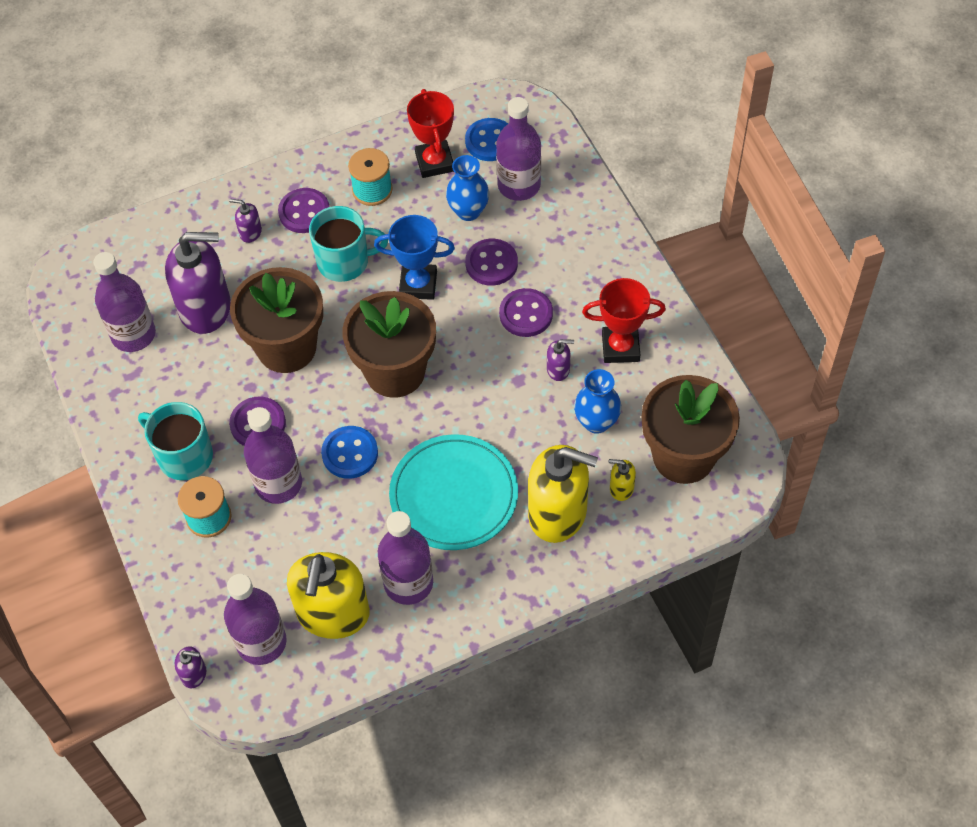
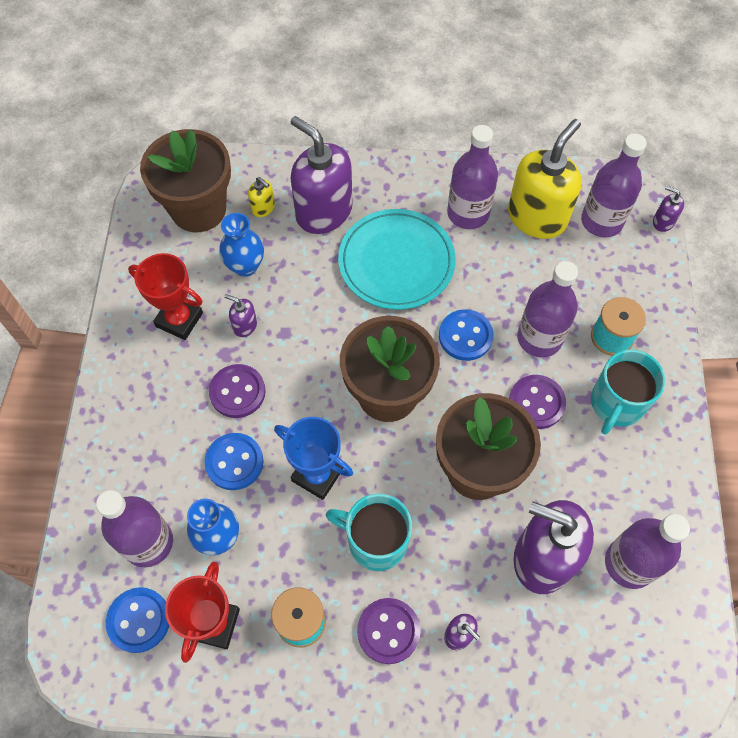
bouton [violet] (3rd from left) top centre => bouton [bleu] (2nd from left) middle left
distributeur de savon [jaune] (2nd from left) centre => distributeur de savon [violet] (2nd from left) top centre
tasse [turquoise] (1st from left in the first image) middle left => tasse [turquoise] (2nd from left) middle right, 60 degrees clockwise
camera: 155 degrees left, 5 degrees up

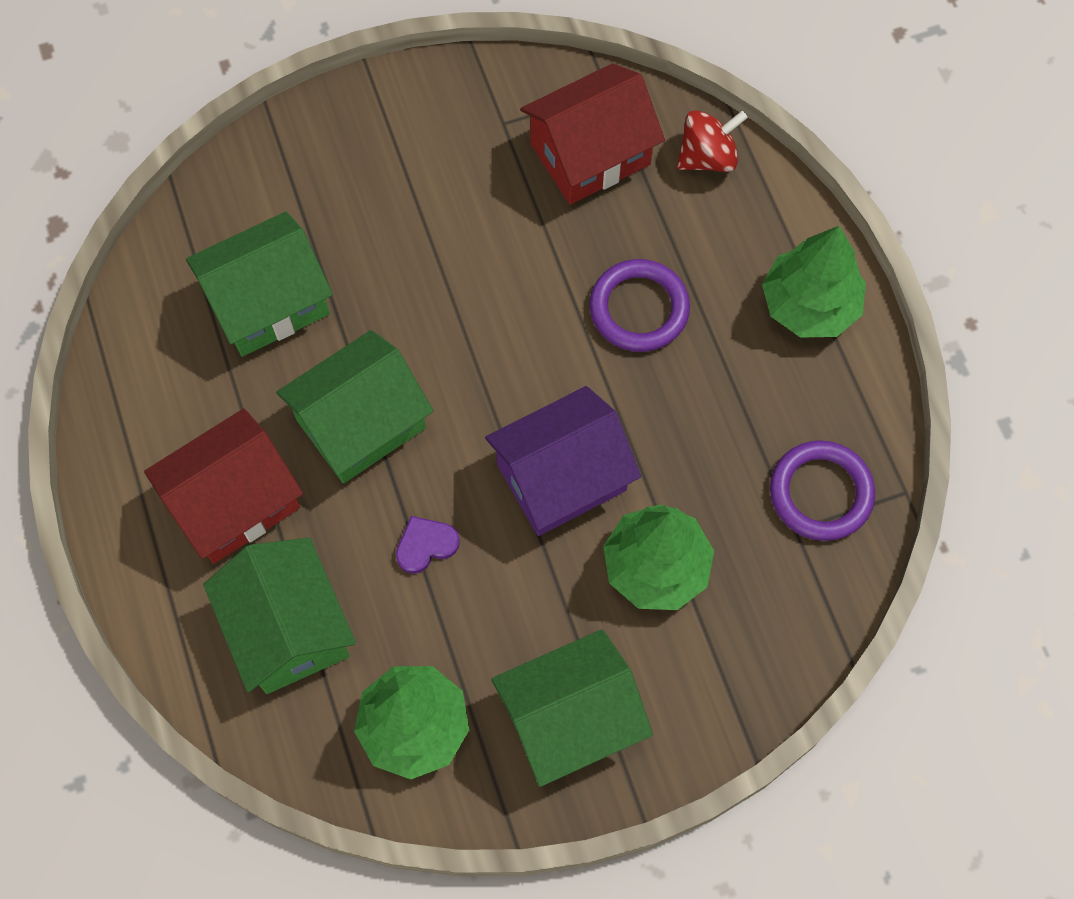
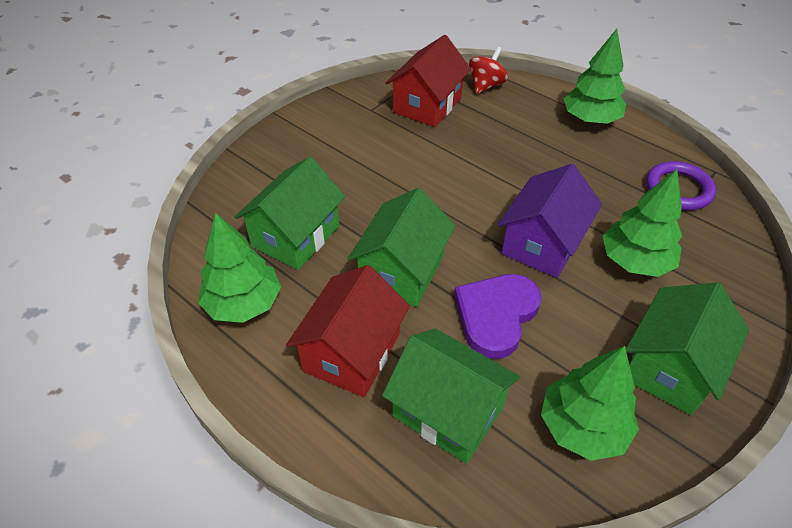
anneau [violet] (1st from left) centre => nothing
nothing => arbre [vert] (1st from left) middle left
cœur [violet] centre, x2.02
camera: 30 degrees left, 20 degrees down

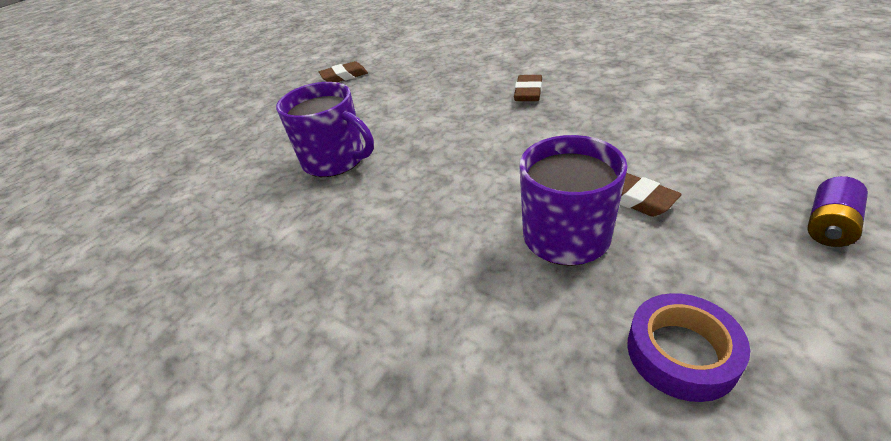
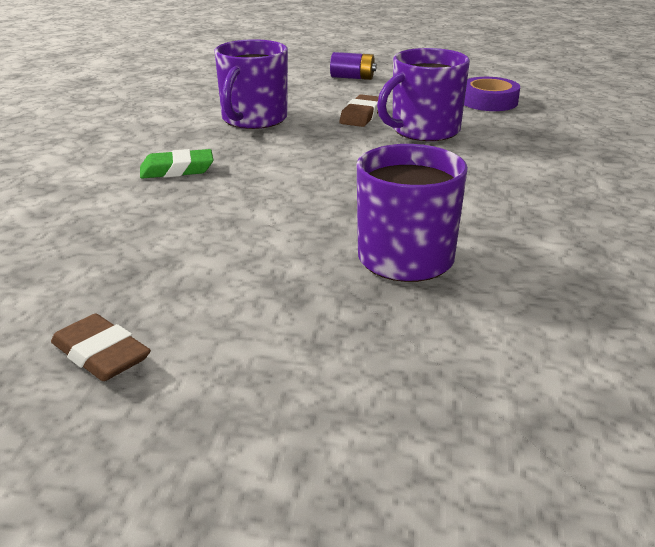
nothing => tasse [violet] (1st from left) top centre
gomme [marron] (2nd from left) top centre => gomme [vert] top left
camera: 120 degrees left, 10 degrees down

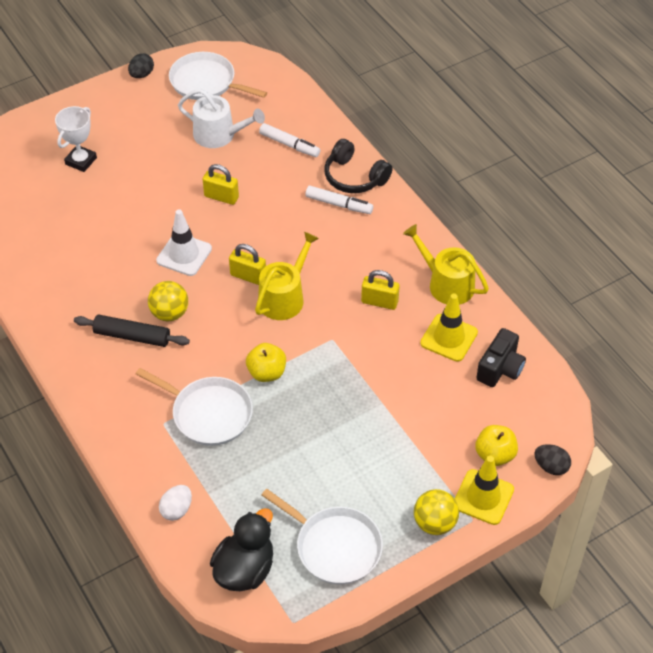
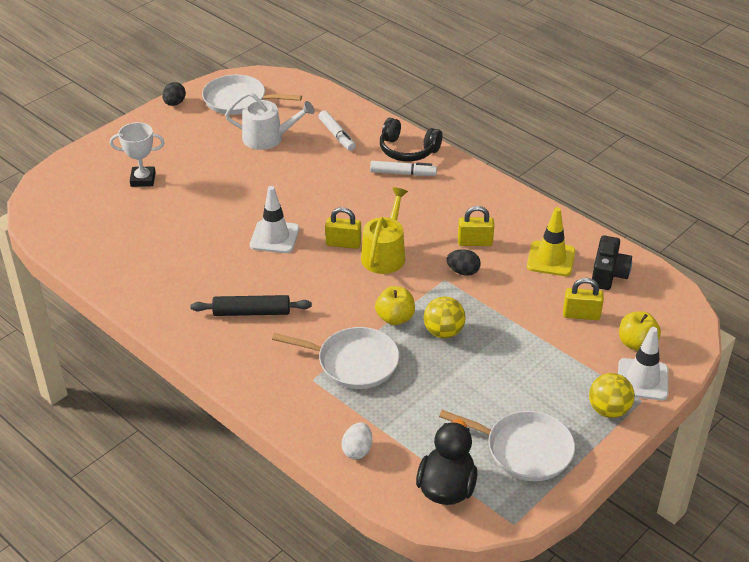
arrosoir [jaune] (2nd from left) middle right => nothing
balle [jaune] (1st from left) middle left => balle [jaune] (1st from left) centre, moved
cadenas [jaune] (1st from left in the first image) top centre => cadenas [jaune] (3rd from left) middle right, moved
œuf [noir] (2nd from left) bottom right => œuf [noir] (2nd from left) centre, moved
cône de chantier [jaune] (2nd from left) bottom right => cône de chantier [blanc] (2nd from left) middle right
trophée [blanc] top left, 75 degrees clockwise
feutre [blanc] (1st from left) top centre, 45 degrees clockwise
camera: 15 degrees left, 10 degrees down

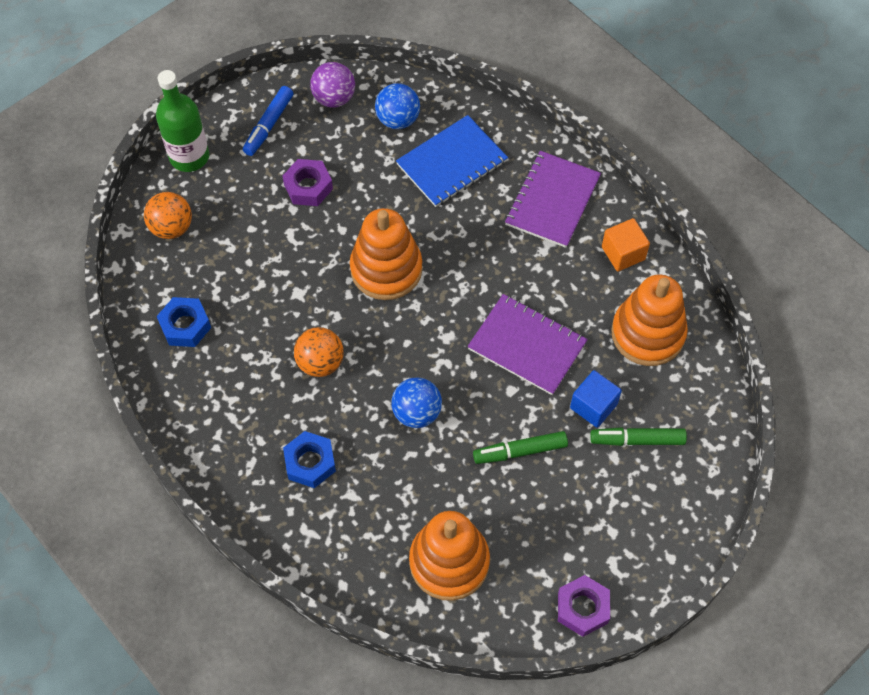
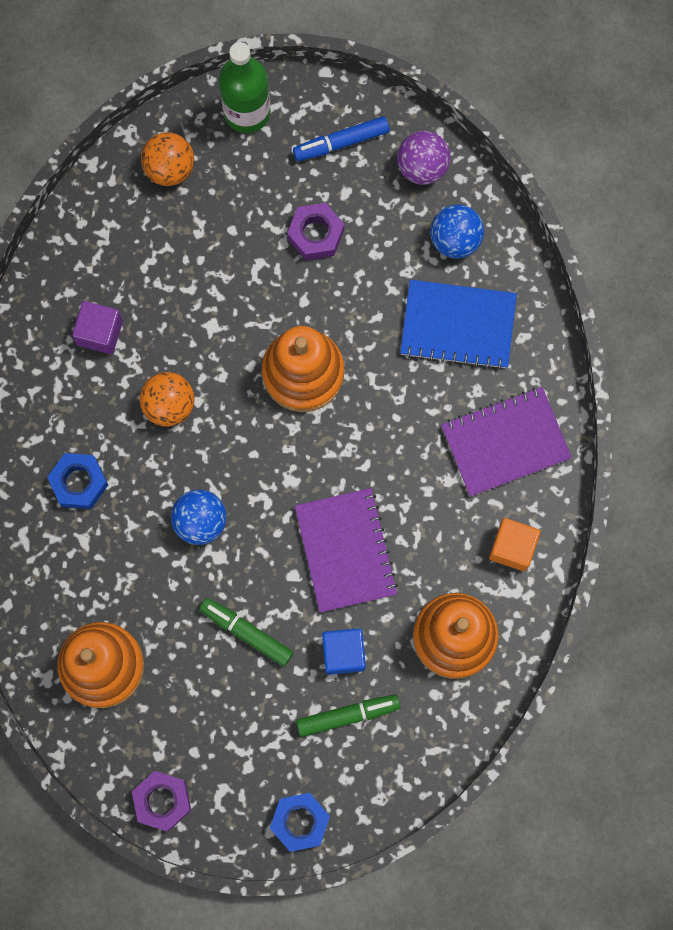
nothing => cube [violet] middle left
écrou [bleu] (1st from left in the first image) middle left => écrou [bleu] (2nd from left) bottom centre, moved
feutre [vert] (2nd from left) middle right => feutre [vert] (2nd from left) bottom centre, 120 degrees clockwise
camera: 45 degrees right, 15 degrees up

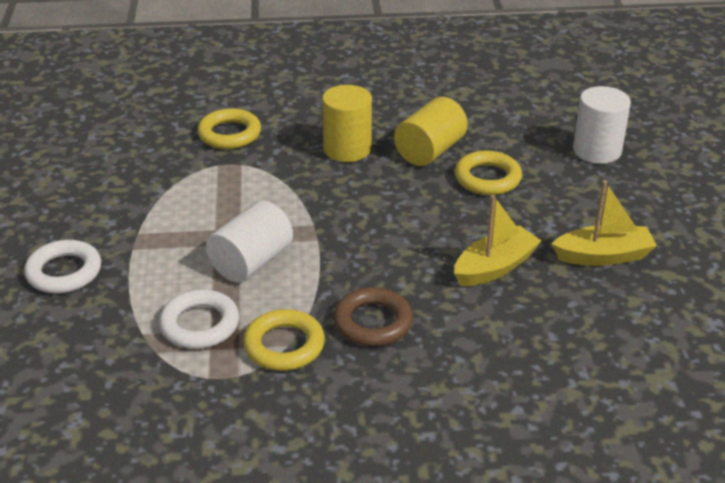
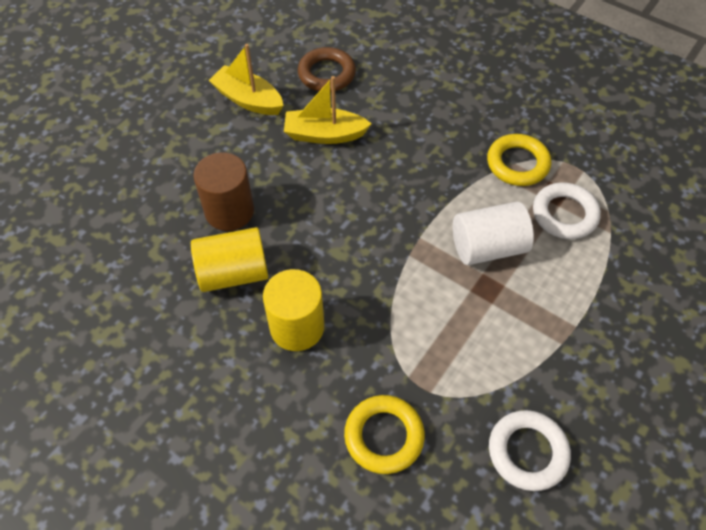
cylindre [blanc] (2nd from left) top right => nothing
anneau [blanc] (1st from left) middle left => anneau [blanc] (1st from left) bottom right, moved
anneau [marron] centre => anneau [marron] top centre, moved
anneau [jaune] (3rd from left) middle right => cylindre [marron] middle left
camera: 140 degrees left, 20 degrees up

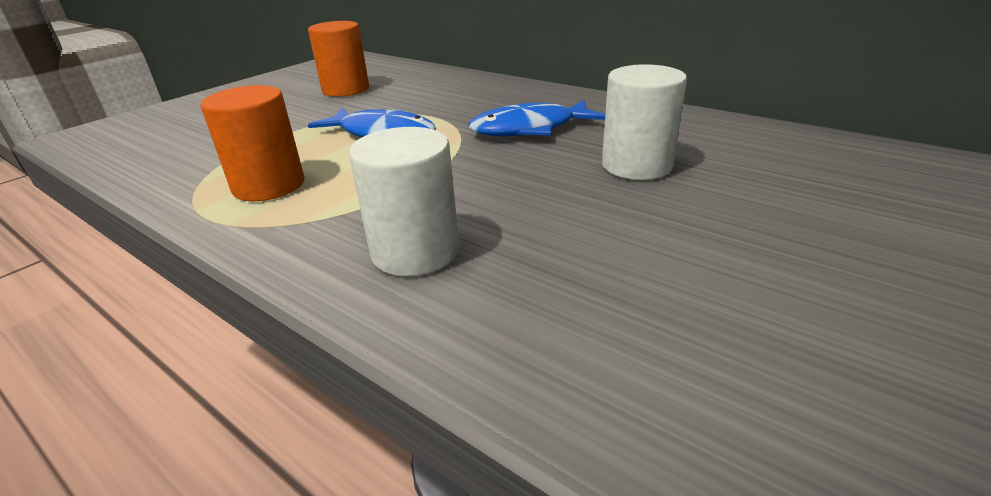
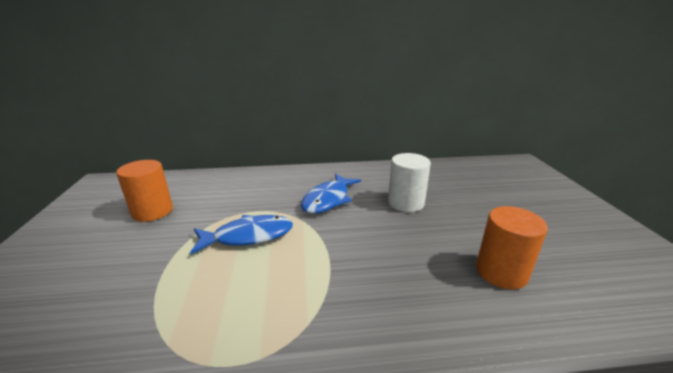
cylindre [blanc] (1st from left) centre => nothing
cylindre [orange] (1st from left in the first image) top left => cylindre [orange] (2nd from left) middle right, moved
camera: 45 degrees left, 5 degrees down

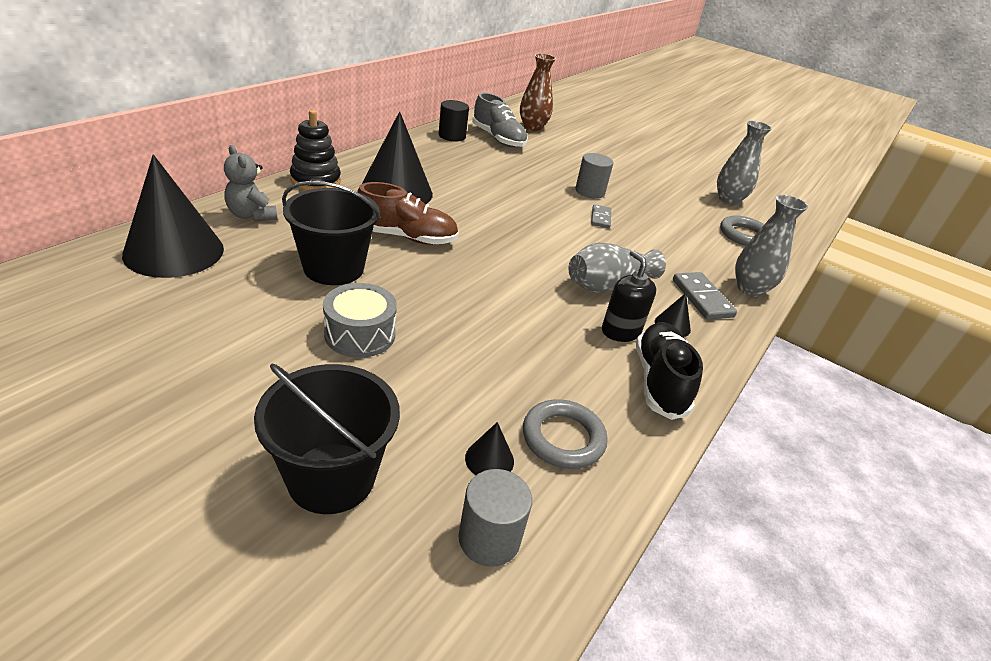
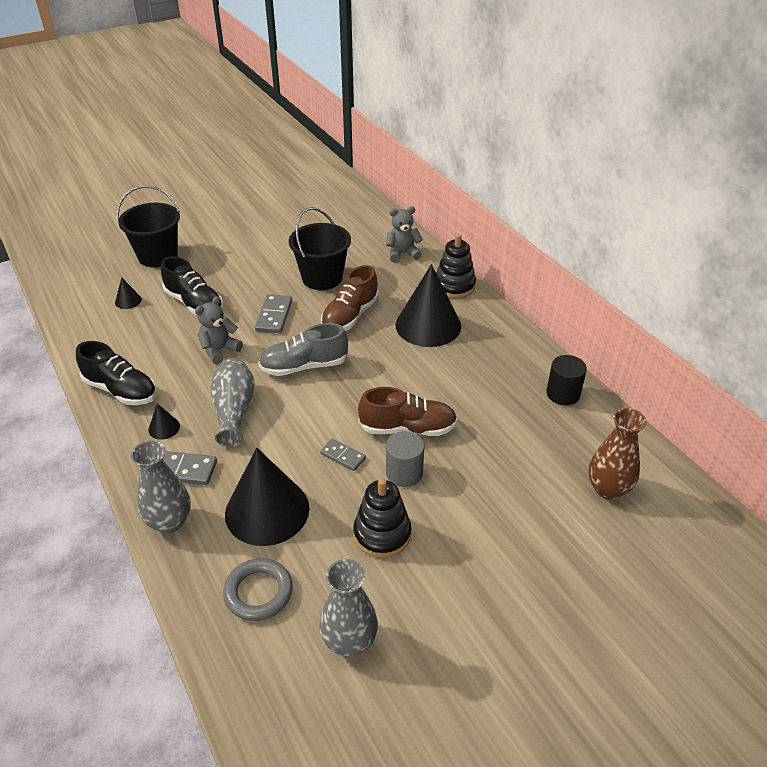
tambour [gris] centre => nothing
cylindre [gris] (1st from left) bottom centre => nothing
anneau [gris] (1st from left) centre => nothing
distributeur de savon [noir] centre => nothing
nothing => chaussure [noir] (2nd from left) middle left
nothing => ours en peluche [gris] (1st from left) middle left
nothing => domino [gris] (2nd from left) centre
nothing => jouet à empiler [noir] (1st from left) bottom centre
nothing => chaussure [marron] (2nd from left) centre
cône [noir] (1st from left in the first image) top left => cône [noir] (3rd from left) centre, moved
chaussure [gris] top centre => chaussure [gris] centre, moved
camera: 120 degrees right, 5 degrees up

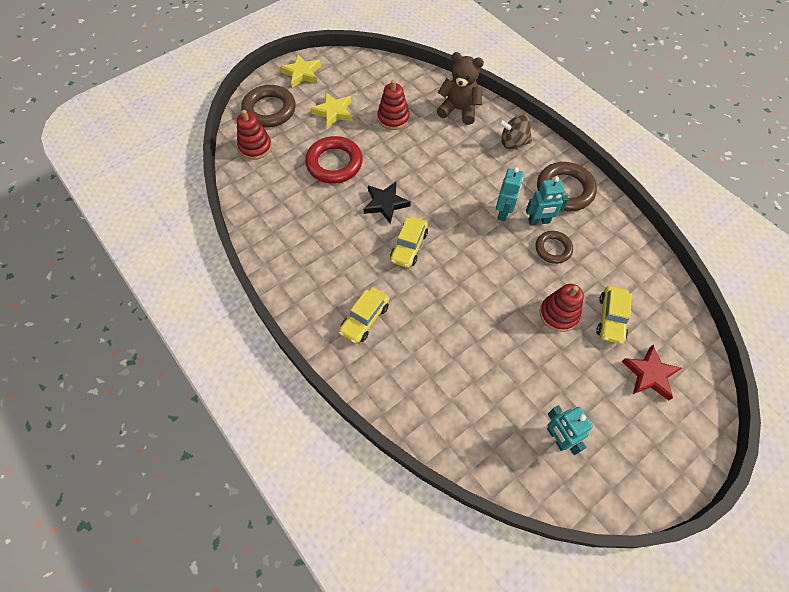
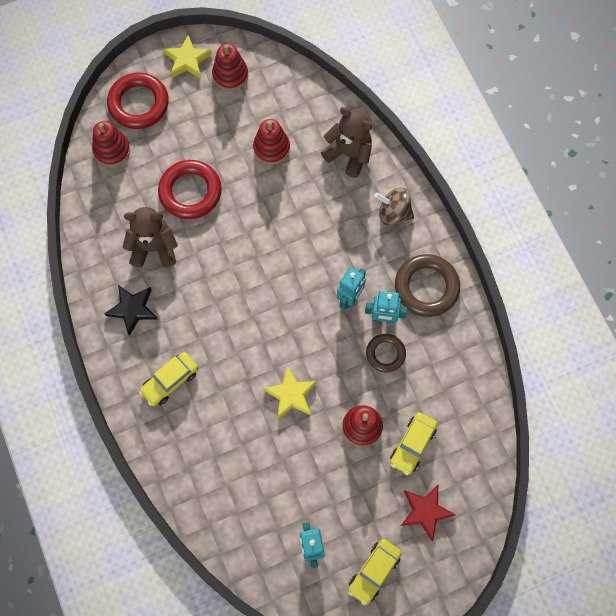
nothing => ours en peluche [marron] (1st from left) middle left
nothing => jouet à empiler [rouge] (2nd from left) top centre
étoile [jaune] (2nd from left) top centre => étoile [jaune] (2nd from left) centre, moved
étoile [noir] centre => étoile [noir] middle left, moved
voiture [jaune] (2nd from left) centre => voiture [jaune] (2nd from left) bottom centre, moved
anneau [marron] (1st from left) top centre => anneau [rouge] (1st from left) top left
camera: 15 degrees right, 10 degrees up

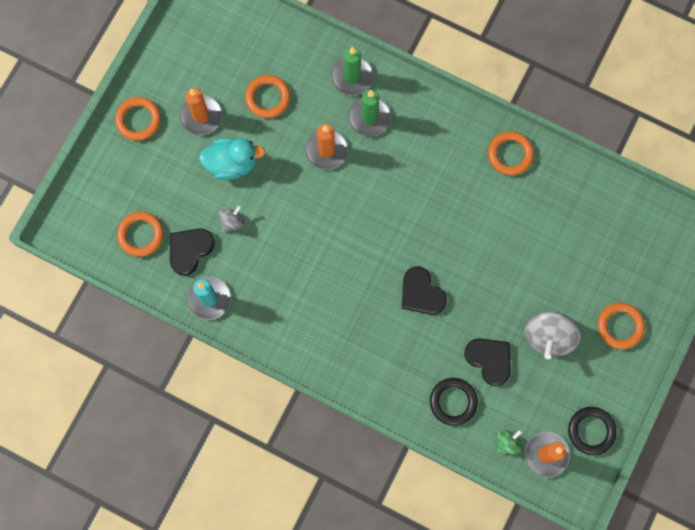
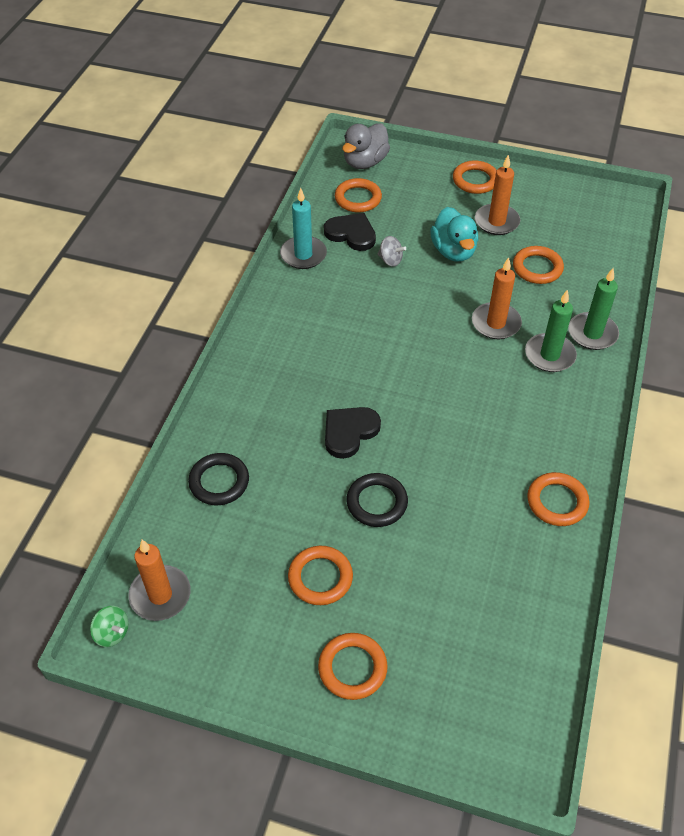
cœur [noir] (3rd from left) bottom right => nothing
nothing => canard [gris] top centre
toupie [vert] bottom right => toupie [vert] bottom left, moved
anneau [noir] (2nd from left) bottom right => anneau [noir] (2nd from left) centre, moved
toupie [gris] (2nd from left) middle right => anneau [orange] (1st from left) bottom centre
camera: 80 degrees right, 25 degrees down

